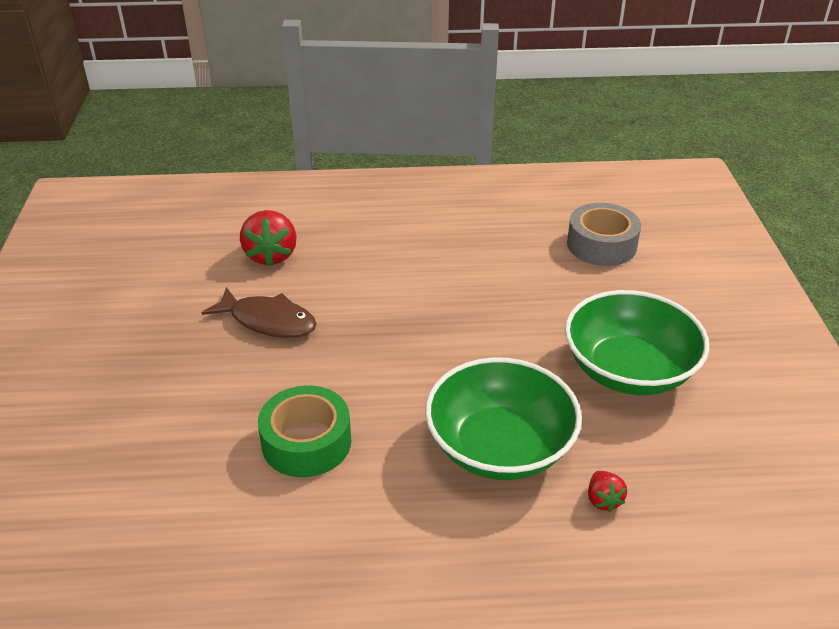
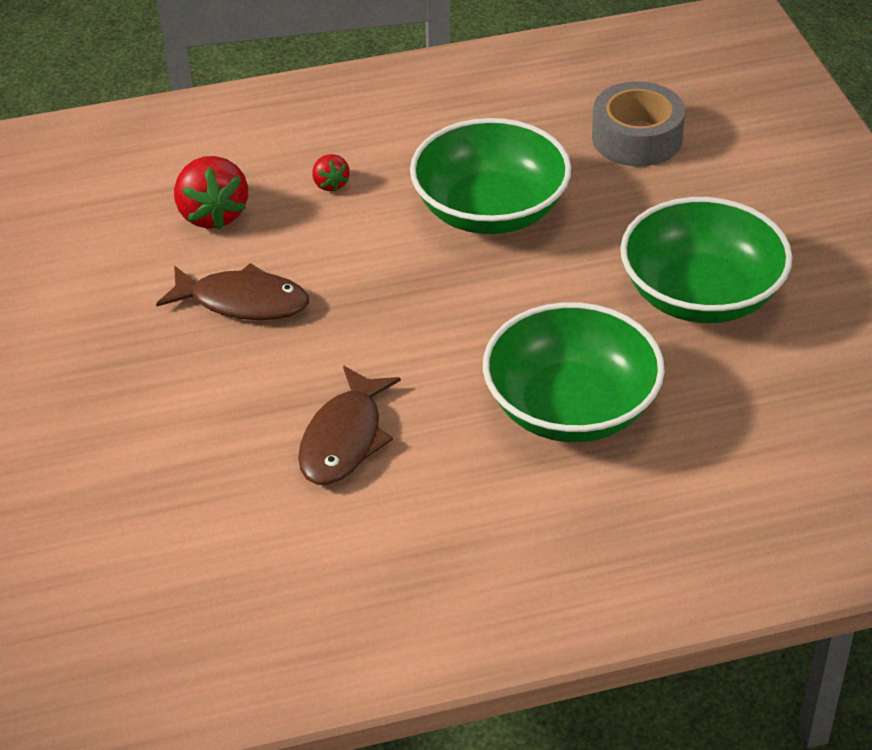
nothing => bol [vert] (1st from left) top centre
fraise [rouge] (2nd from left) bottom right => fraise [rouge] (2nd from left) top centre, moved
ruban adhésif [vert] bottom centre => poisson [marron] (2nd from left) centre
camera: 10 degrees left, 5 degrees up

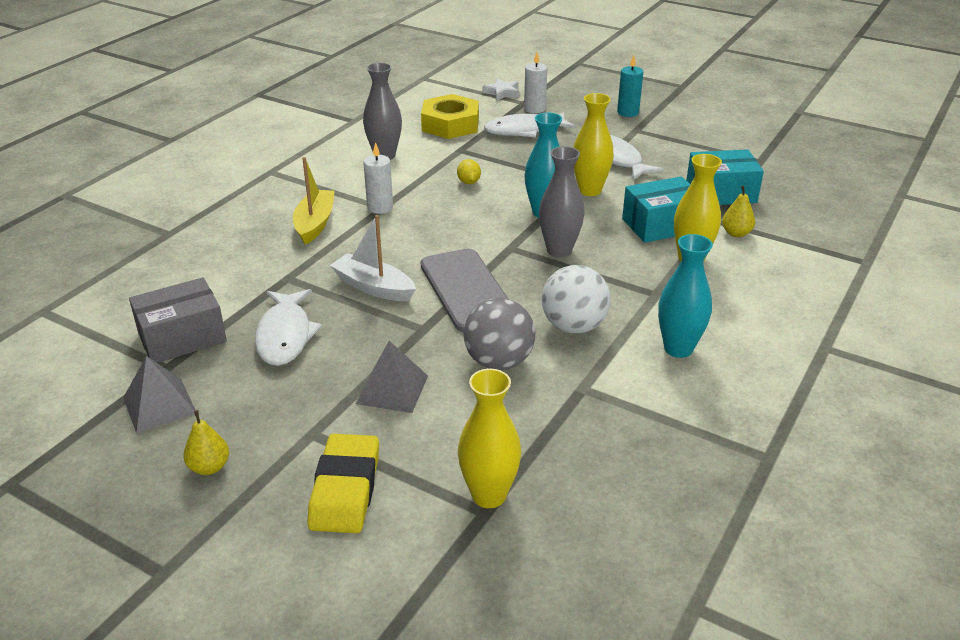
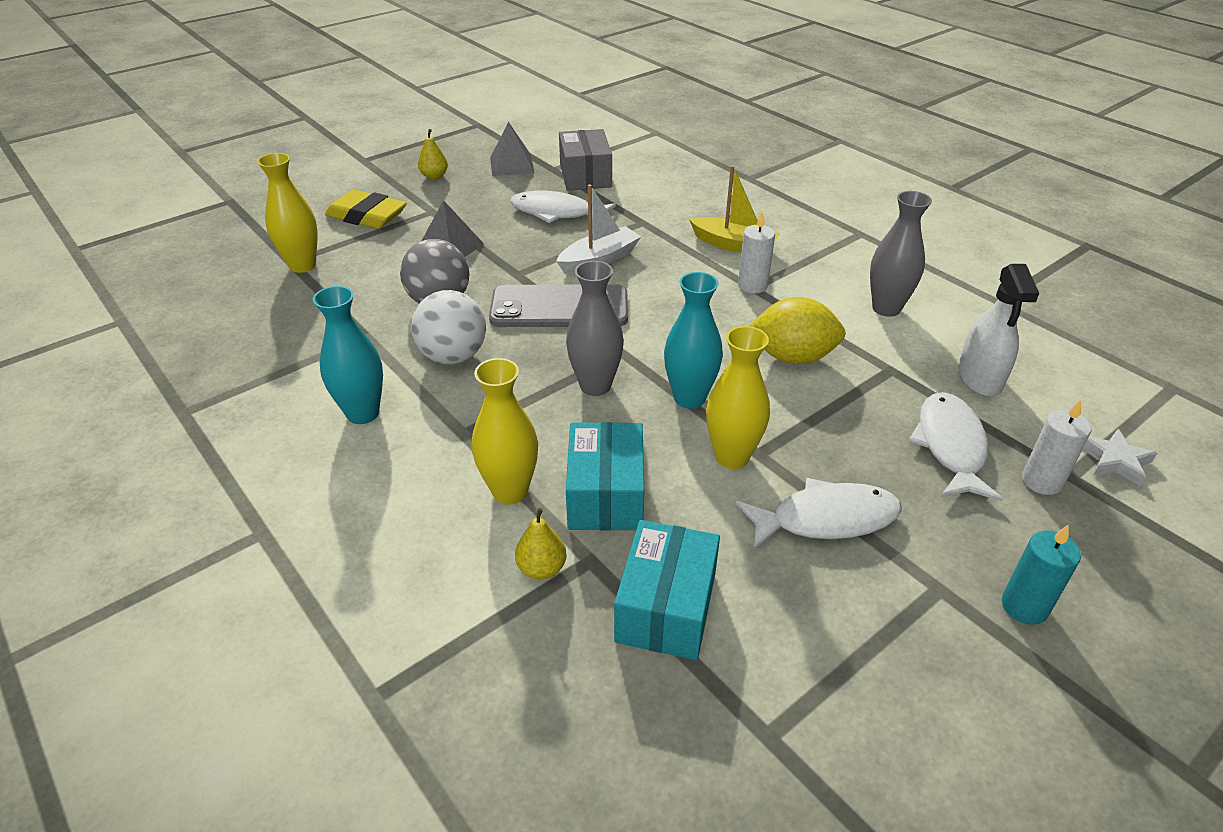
écrou [jaune] top centre => vaporisateur [blanc] middle right
citron [jaune] top centre => citron [jaune] centre, x2.05
camera: 110 degrees right, 5 degrees up

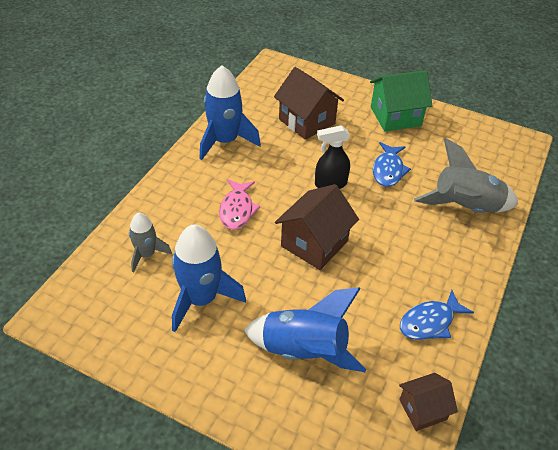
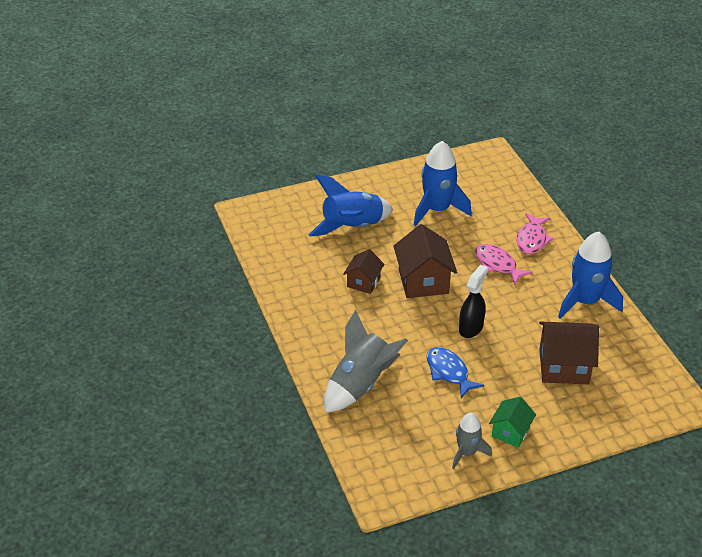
poisson [bleu] (2nd from left) bottom right => nothing
nothing => poisson [rose] (2nd from left) middle right
fusée [gris] (1st from left in the first image) middle left => fusée [gris] (2nd from left) bottom right, moved
maison [marron] (3rd from left in the first image) bottom right => maison [marron] (1st from left) centre, moved
maison [vert] top right => maison [vert] bottom right, x0.60
camera: 135 degrees right, 5 degrees down

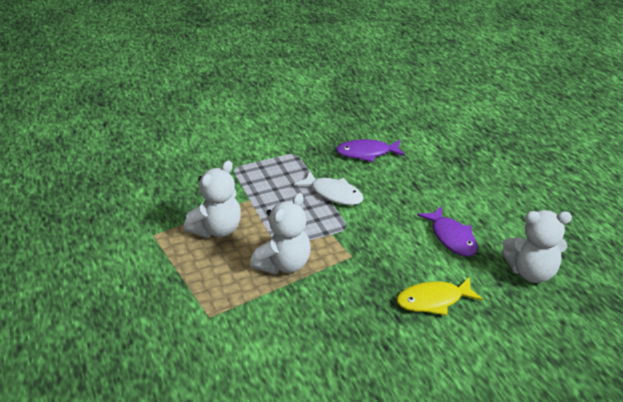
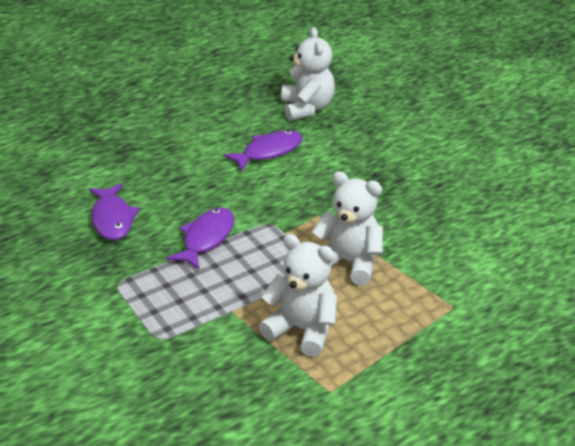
poisson [jaune] bottom right => nothing
poisson [blanc] centre => poisson [violet] (2nd from left) centre
camera: 100 degrees left, 0 degrees up

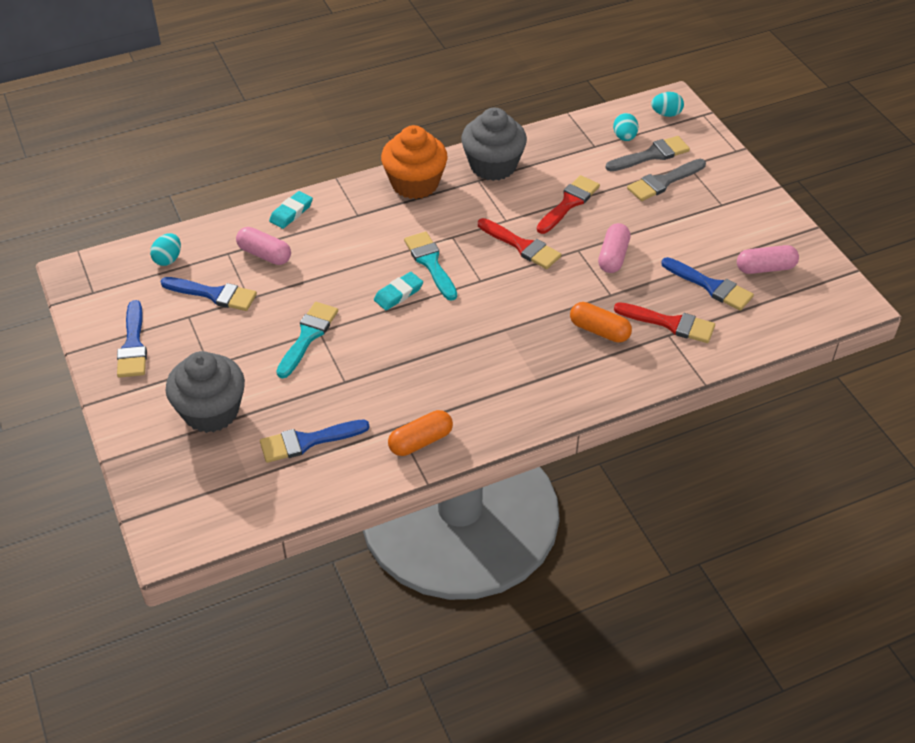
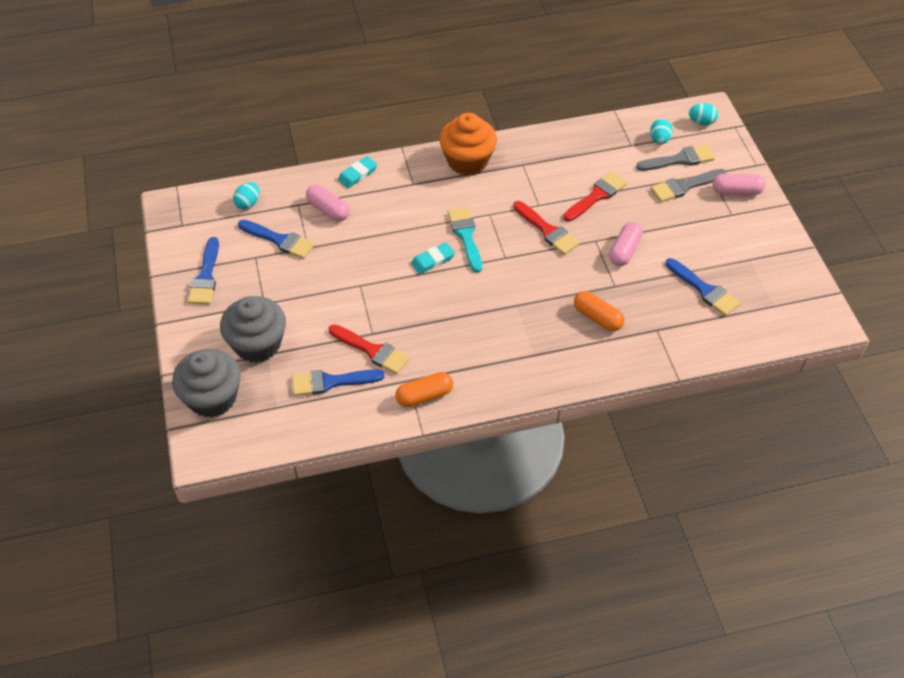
pinceau [turquoise] (1st from left) centre => nothing
muffin [gris] (2nd from left in the first image) top centre => muffin [gris] (1st from left) middle left, moved
pinceau [rouge] (3rd from left in the first image) middle right => pinceau [rouge] (1st from left) centre, moved
gélule [rose] (3rd from left) middle right => gélule [rose] (3rd from left) top right, moved
camera: 10 degrees right, 5 degrees up

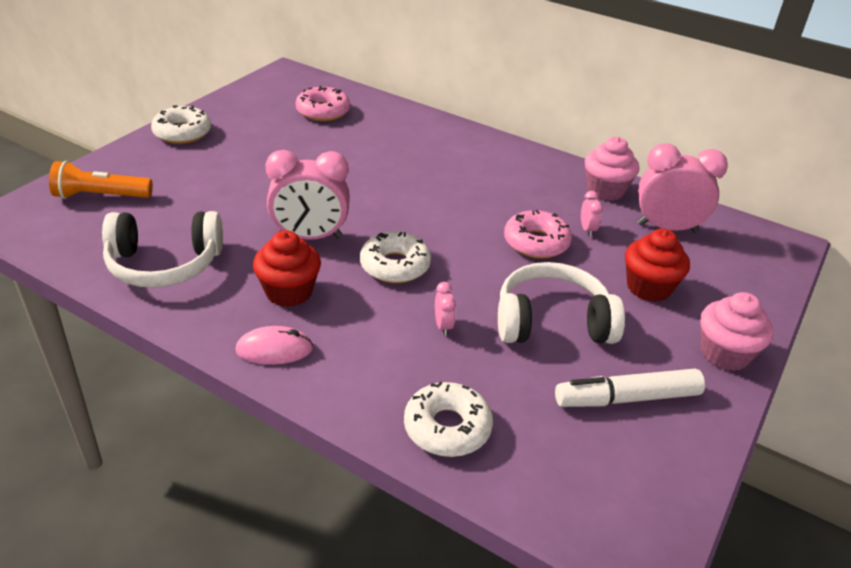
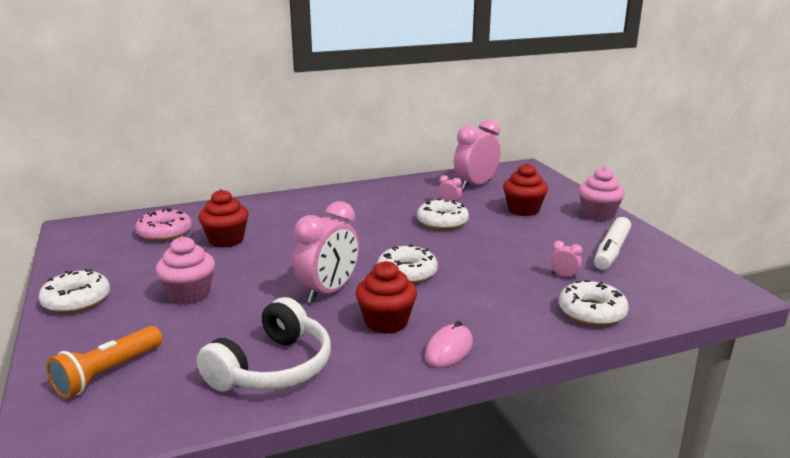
casque audio [blanc] (2nd from left) centre => nothing
nothing => muffin [rouge] (1st from left) middle left
réveil [rose] (2nd from left in the first image) centre => réveil [rose] (4th from left) middle right, moved
muffin [rose] (1st from left) top right => muffin [rose] (1st from left) middle left, moved
beignet [rose] (2nd from left) centre => beignet [blanc] (3rd from left) centre
camera: 50 degrees left, 15 degrees down

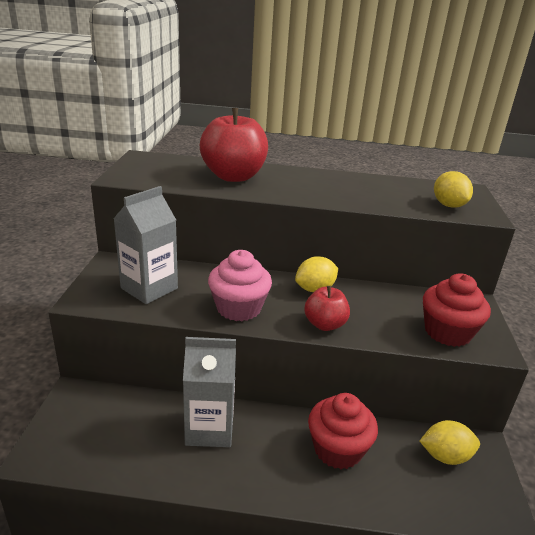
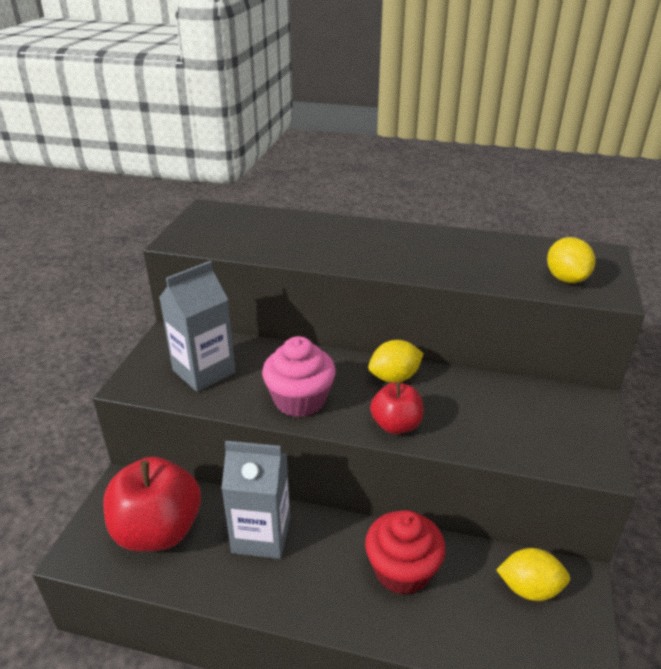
muffin [rouge] (2nd from left) middle right => nothing
pomme [rouge] (1st from left) top centre => pomme [rouge] (1st from left) bottom left, moved
camera: 10 degrees right, 5 degrees up

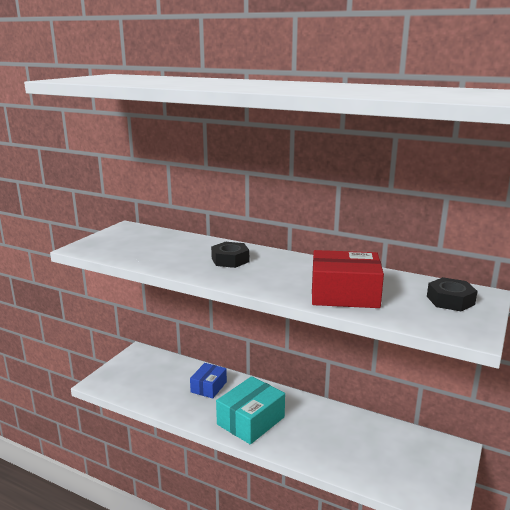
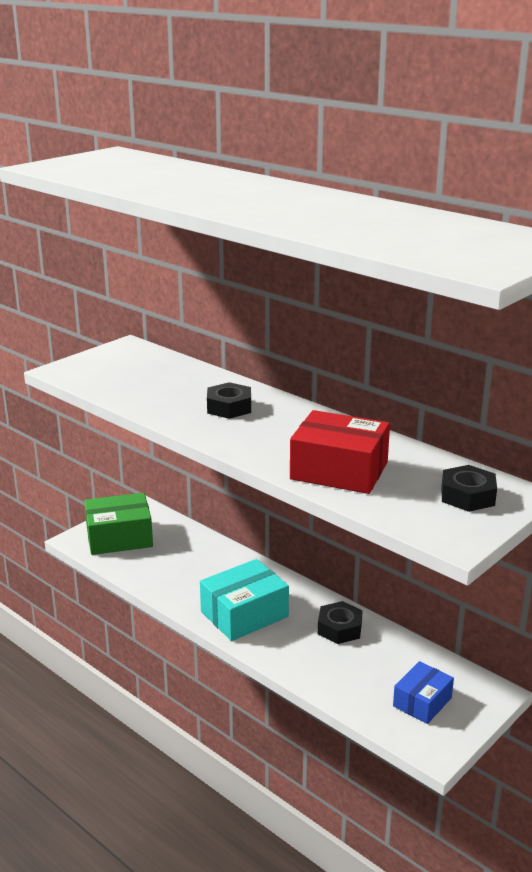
nothing => boîte [vert] middle left
nothing => écrou [noir] (2nd from left) bottom centre
boîte [bleu] bottom centre => boîte [bleu] bottom right, moved
camera: 15 degrees right, 5 degrees up

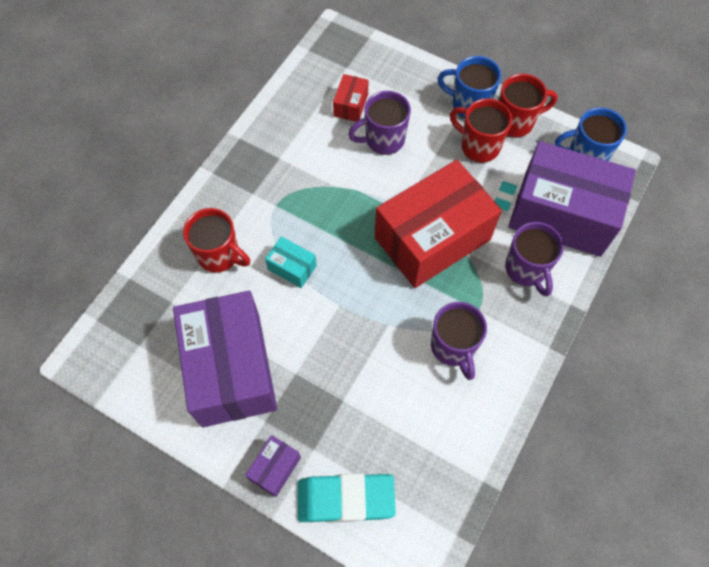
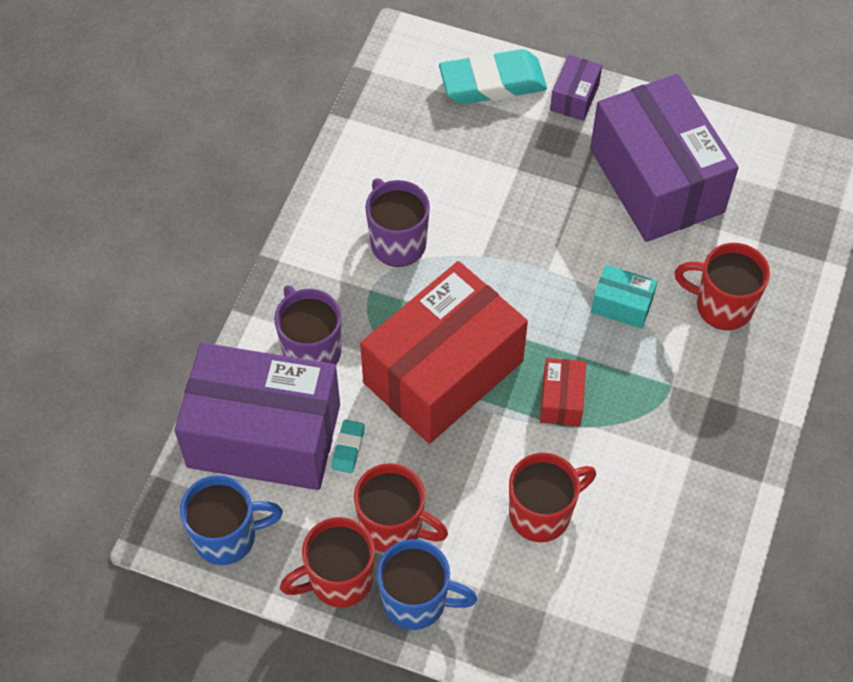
boîte [rouge] (1st from left in the first image) top centre => boîte [rouge] (2nd from left) centre, moved
tasse [violet] (1st from left) top centre => tasse [rouge] (3rd from left) bottom centre
camera: 170 degrees right, 5 degrees down

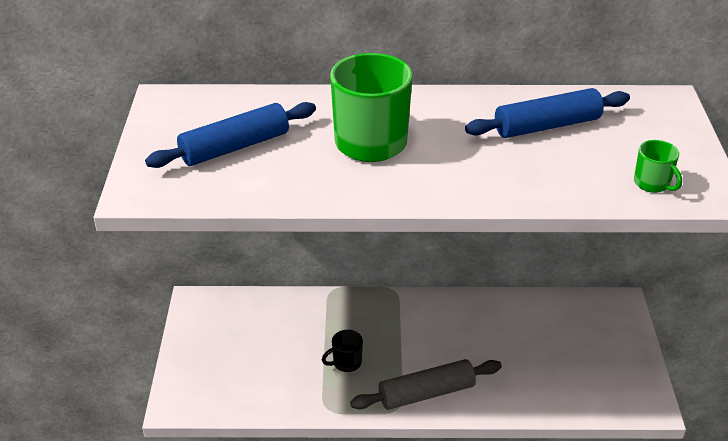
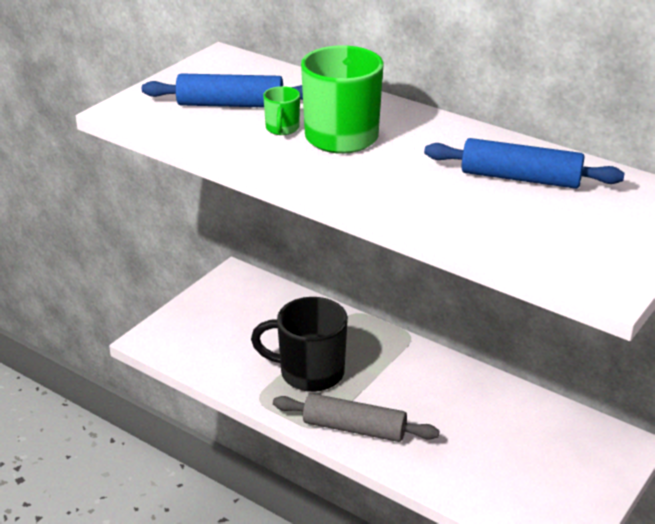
tasse [vert] (2nd from left in the first image) middle right => tasse [vert] (1st from left) top centre, moved
tasse [noir] bottom centre => tasse [noir] centre, x2.15
camera: 35 degrees right, 5 degrees down

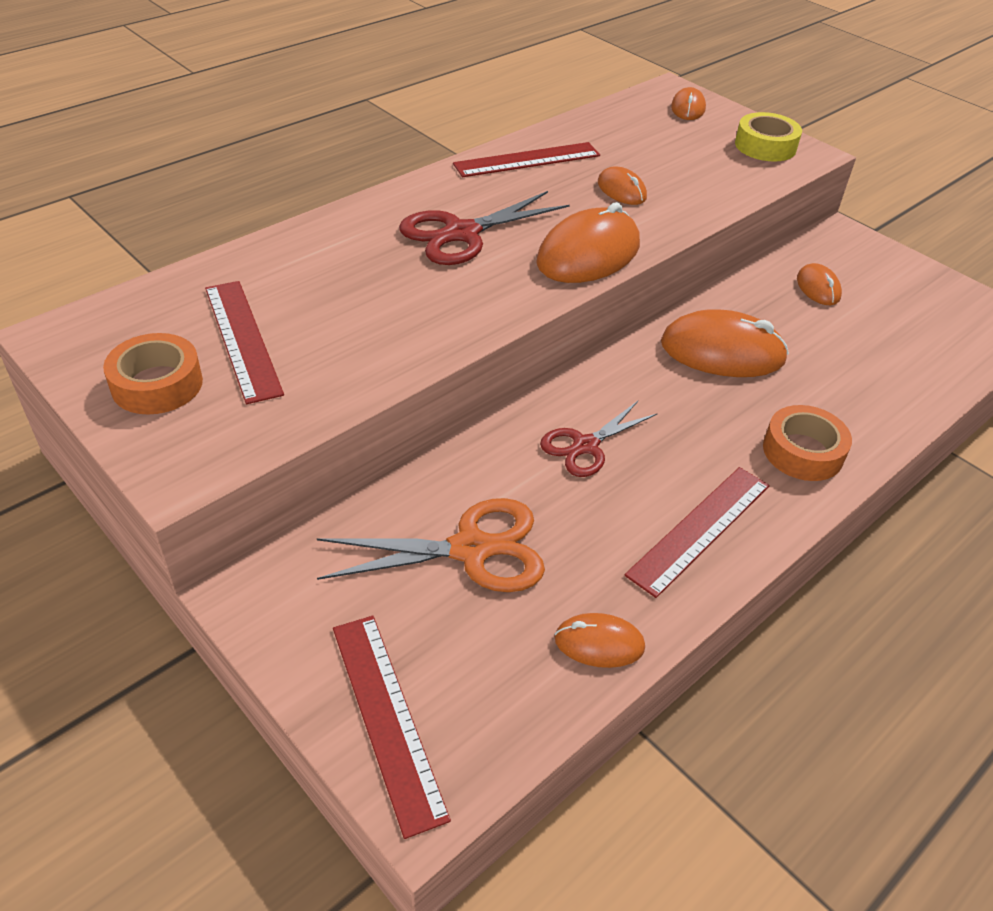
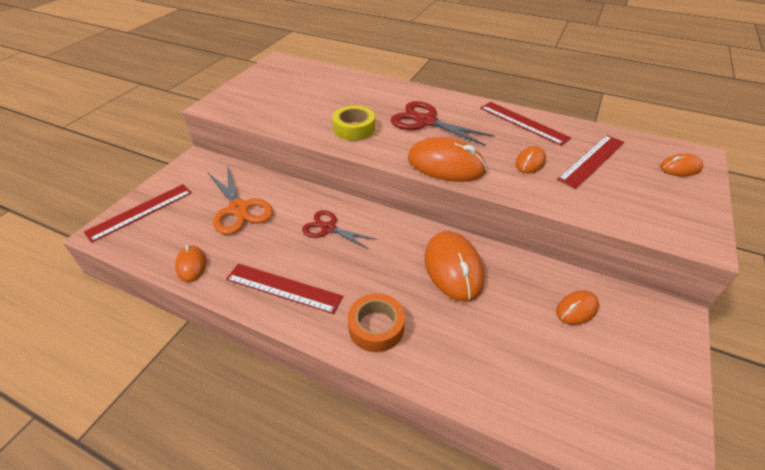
ruban adhésif [orange] (1st from left) middle left => nothing
règle [rouge] (1st from left in the first image) middle left => règle [rouge] (4th from left) middle right, moved
ruban adhésif [jaune] top right => ruban adhésif [jaune] top centre, moved
camera: 70 degrees right, 0 degrees up

